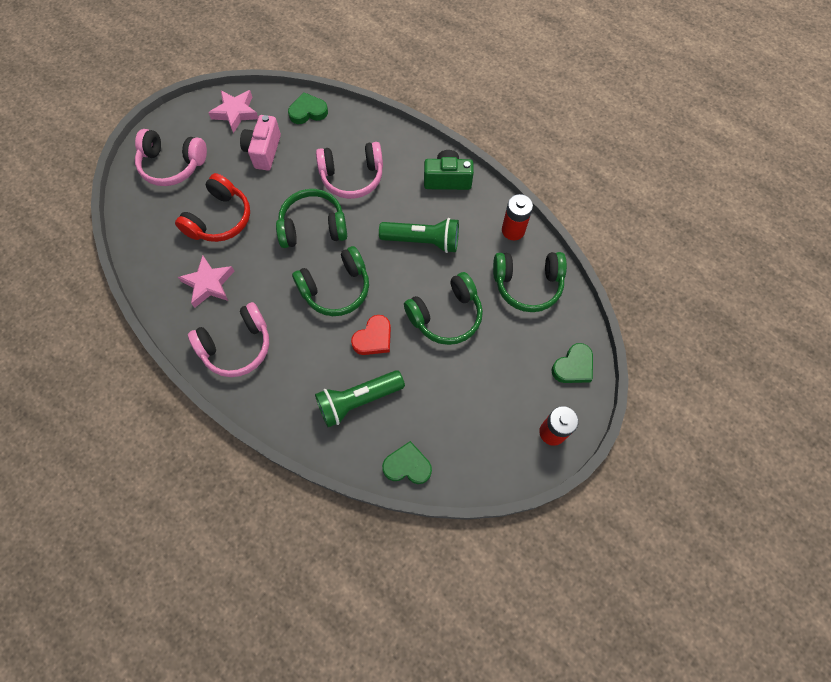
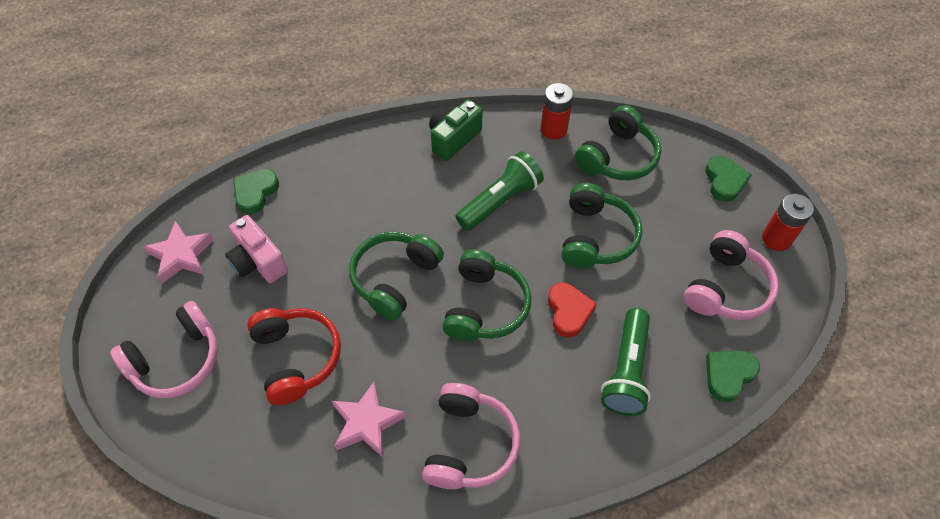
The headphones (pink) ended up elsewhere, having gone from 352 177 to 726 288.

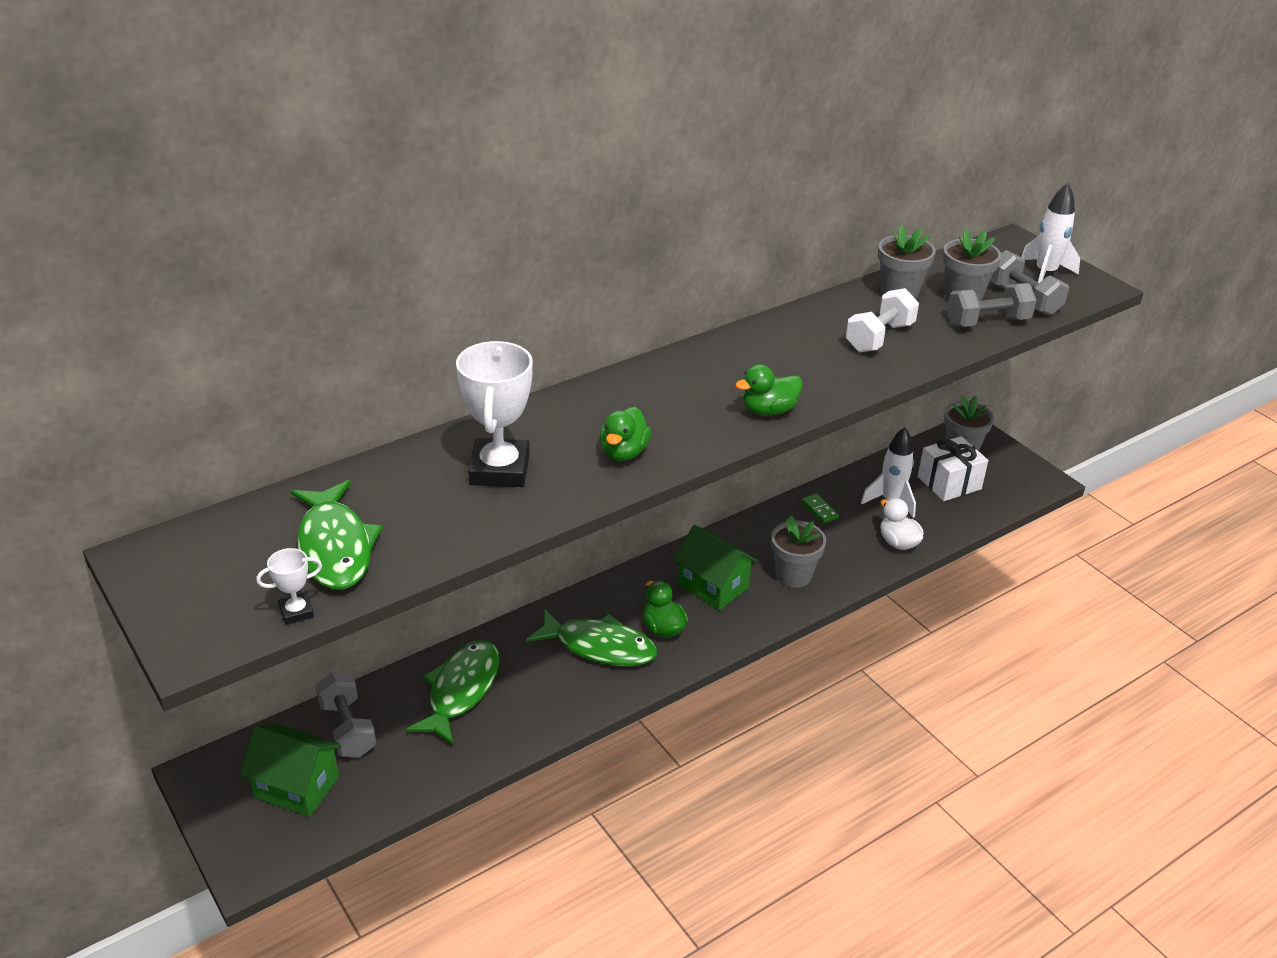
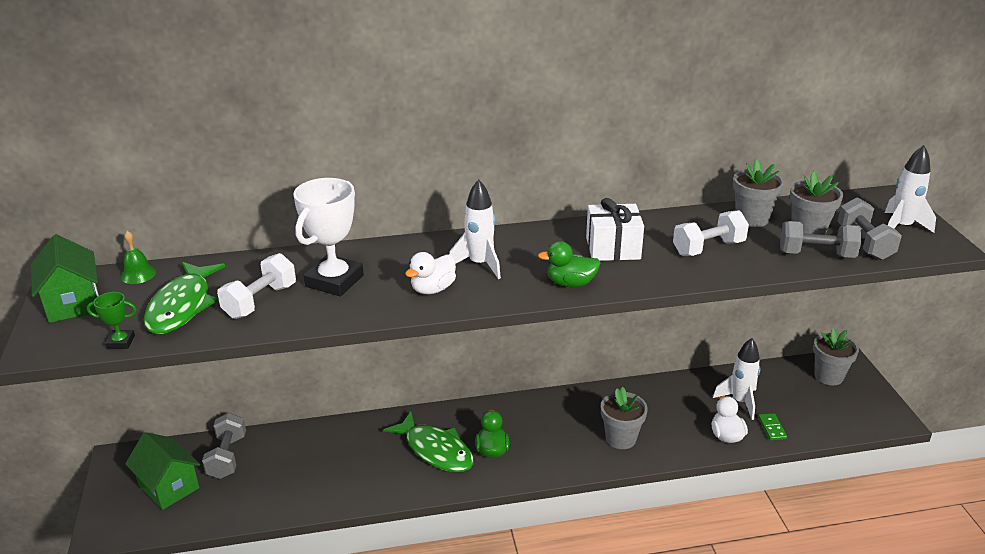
The second view lost the fish figure (emerald) at 461 691. The second view gained the school bell (emerald) at 138 274. The second view gained the hand weight (snow-white) at 260 301. The second view gained the rocket (snow-white) at 480 264. The cottage (emerald) ended up elsewhere, having gone from 713 586 to 73 303. The domino tile (emerald) ended up elsewhere, having gone from 819 510 to 772 428. The gift (snow-white) ended up elsewhere, having gone from 949 483 to 613 248. What was the prize cup (snow-white) at 296 612 turned into the prize cup (emerald) at 121 342. What was the toy duck (emerald) at 624 453 turned into the toy duck (snow-white) at 433 289.

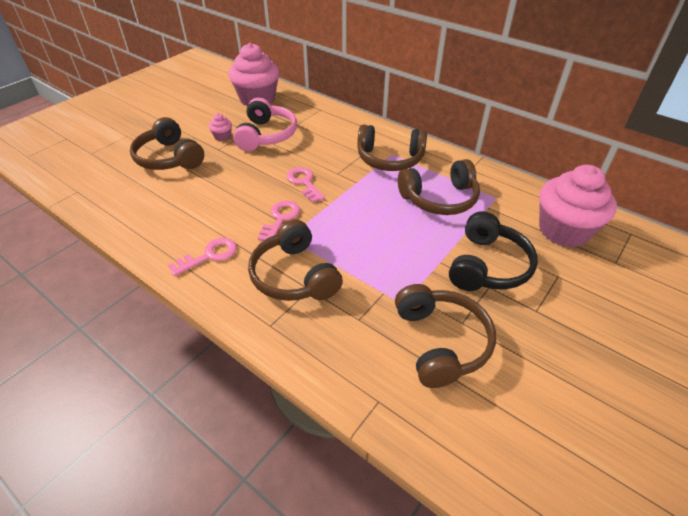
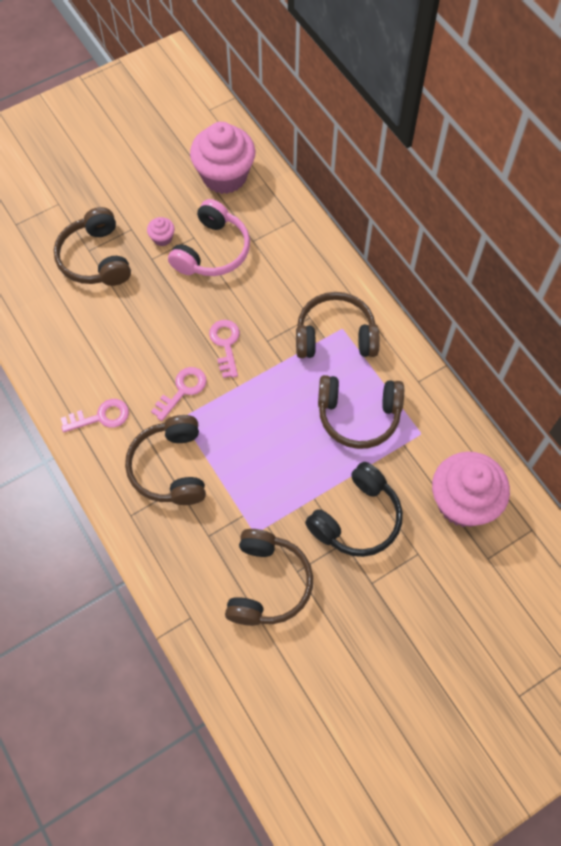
The headphones (dark brown) at 390 159 ended up facing another way, 150 degrees clockwise from before.

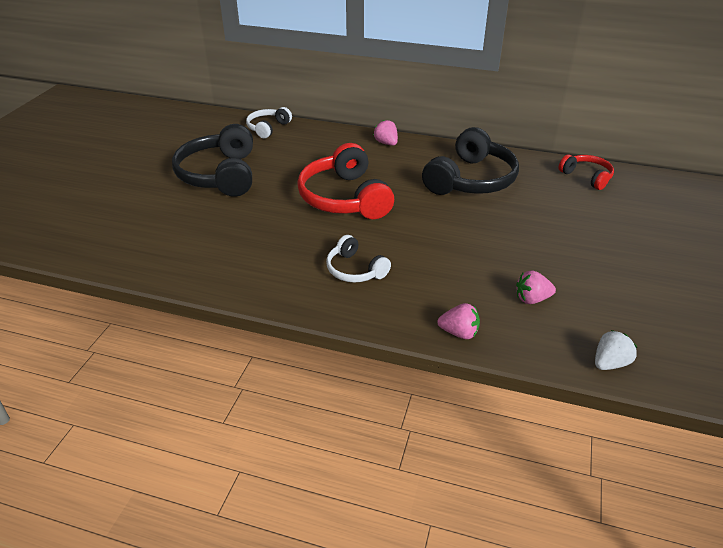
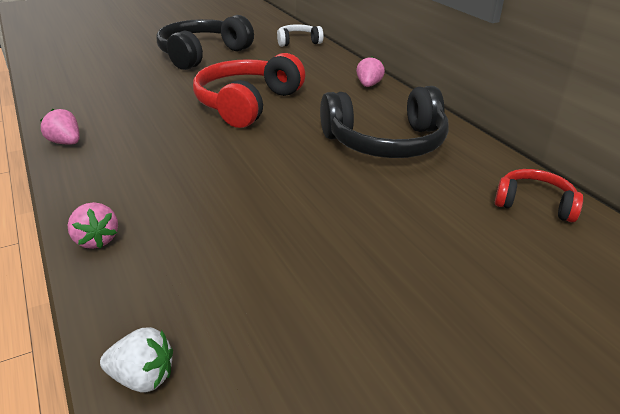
The second view lost the headphones (snow-white) at 355 270. The toy strawberry (pink) ended up elsewhere, having gone from 532 299 to 65 143. The headphones (scarlet) at 586 177 ended up facing another way, 75 degrees counterclockwise from before.

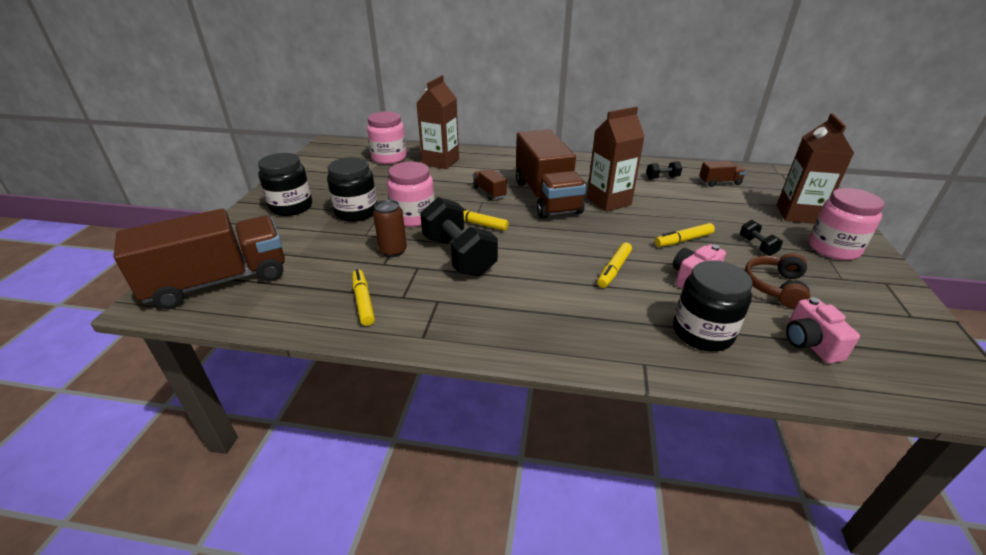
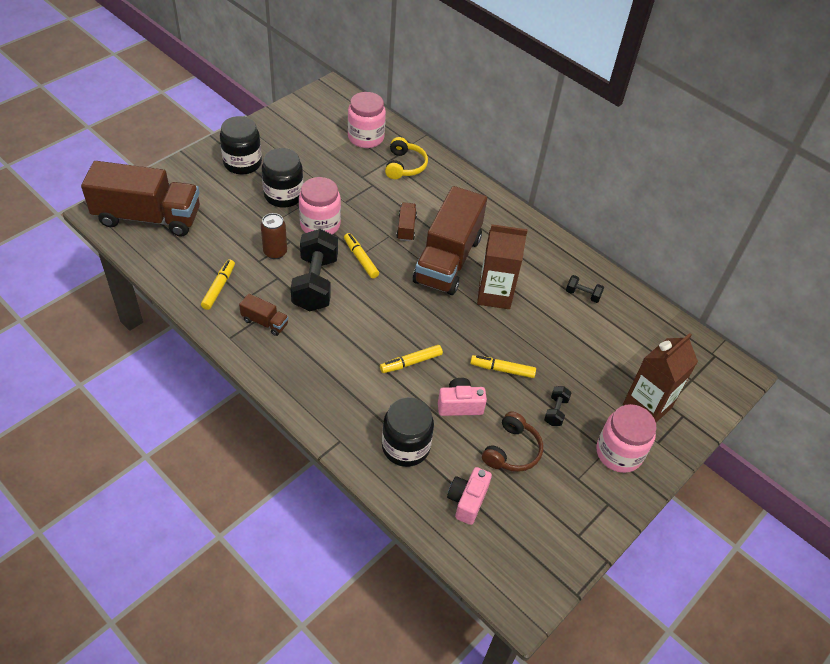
The truck (dark brown) ended up elsewhere, having gone from 719 182 to 265 322. Where the juice carton (dark brown) stood at 440 162, the headphones (bright yellow) came to stand at 404 166. The headphones (dark brown) at 775 287 ended up facing another way, 150 degrees clockwise from before.

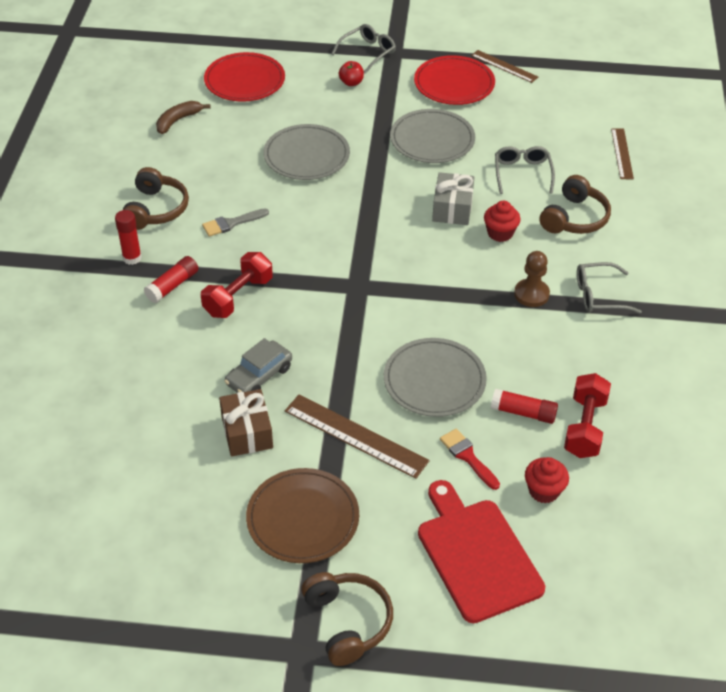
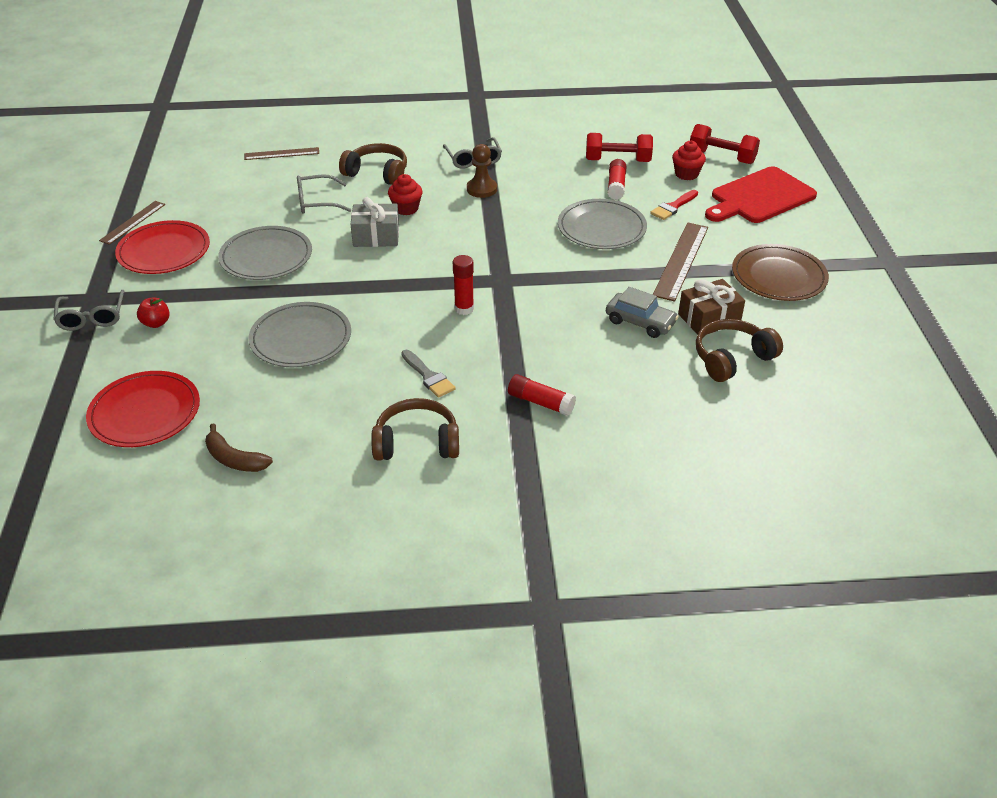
The glue stick (scarlet) ended up elsewhere, having gone from 132 258 to 464 309. The hand weight (scarlet) ended up elsewhere, having gone from 238 297 to 722 157. The headphones (dark brown) ended up elsewhere, having gone from 348 622 to 732 358. The glasses (grey) at 368 52 ended up facing another way, 135 degrees counterclockwise from before.

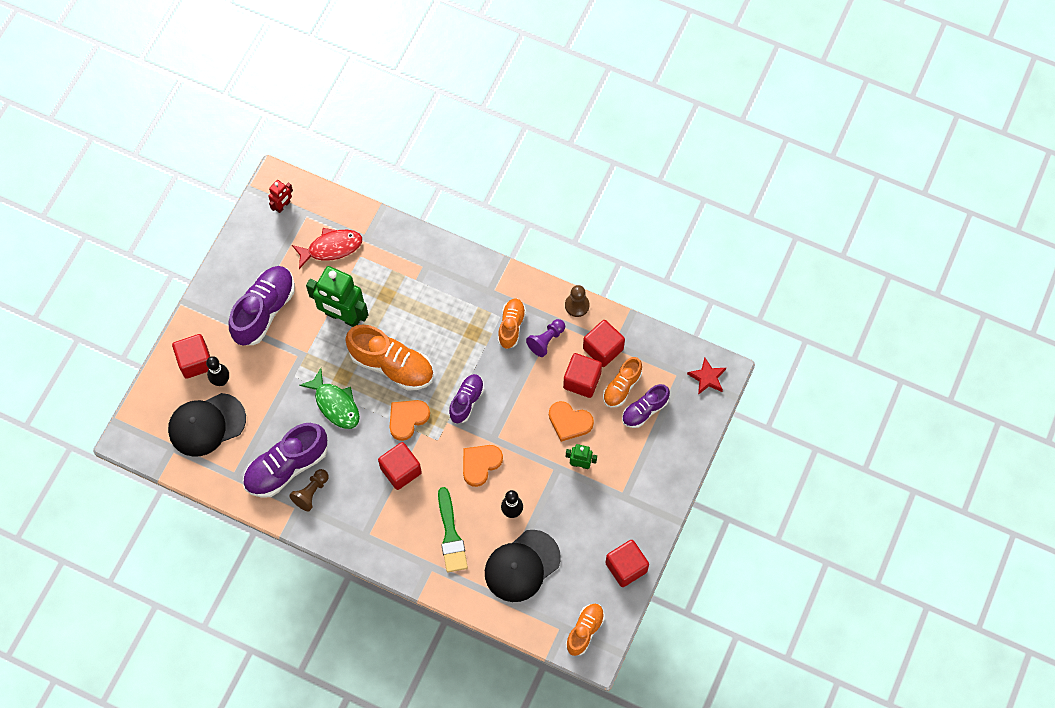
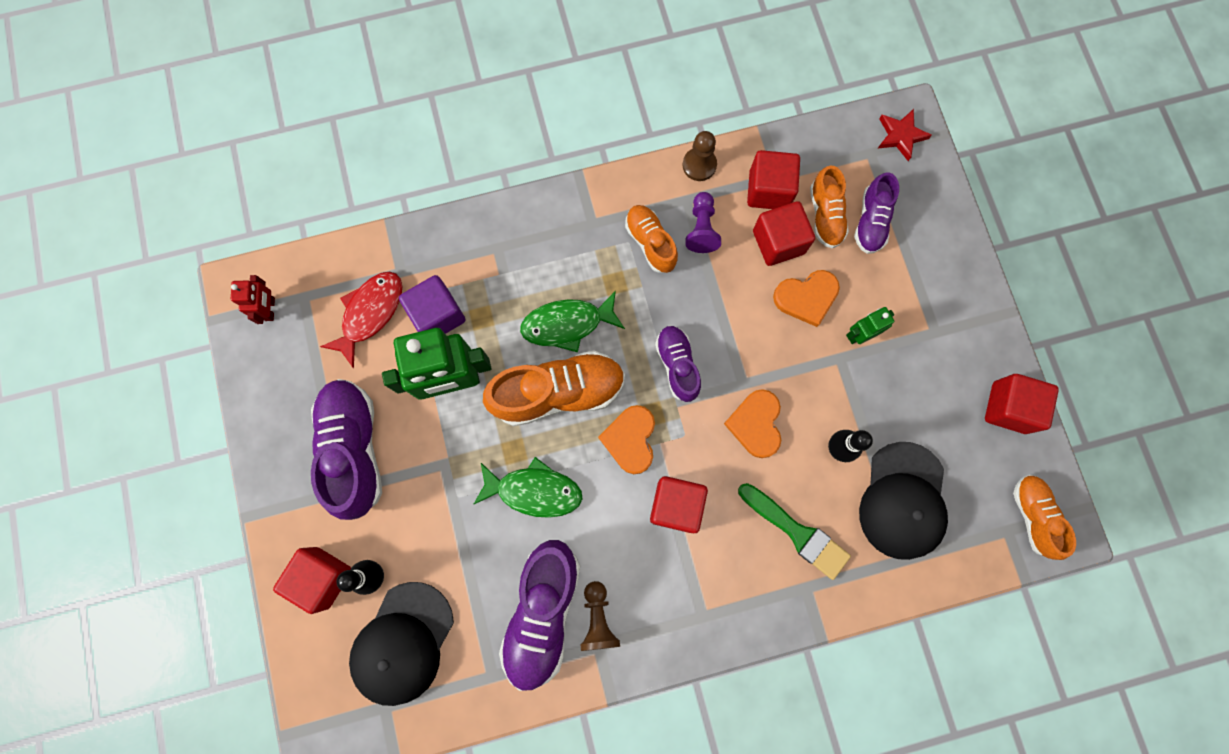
The second view gained the solid cube (royal purple) at 438 315. The second view gained the fish figure (emerald) at 567 324.

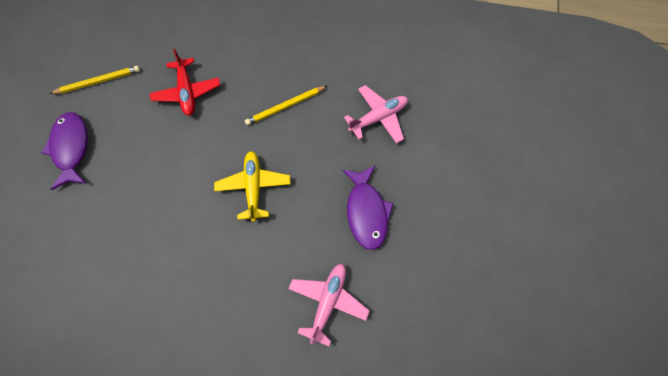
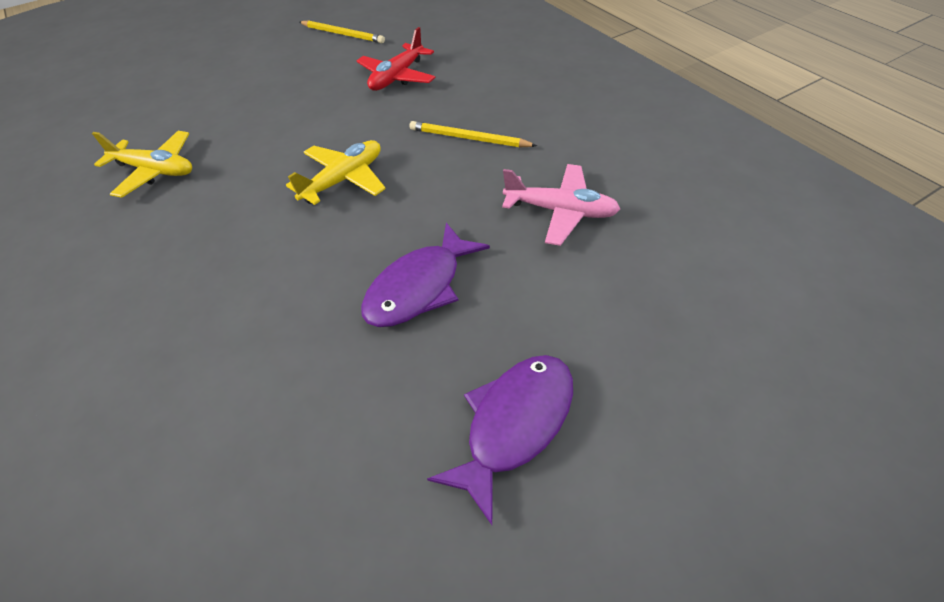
The second view lost the plane (pink) at 328 301. The second view gained the plane (bright yellow) at 155 171. The fish figure (royal purple) ended up elsewhere, having gone from 71 148 to 514 424.

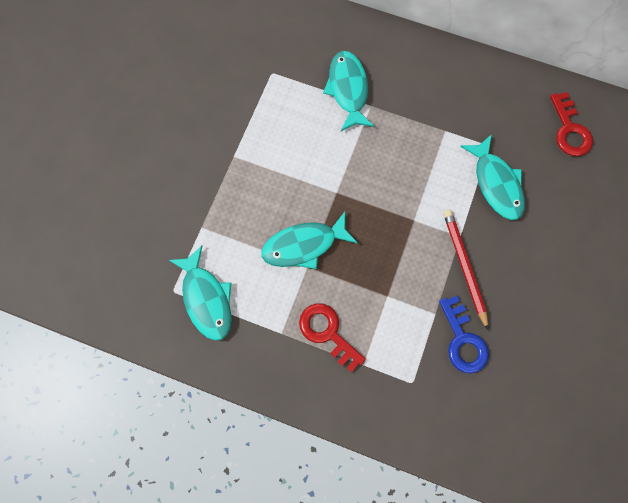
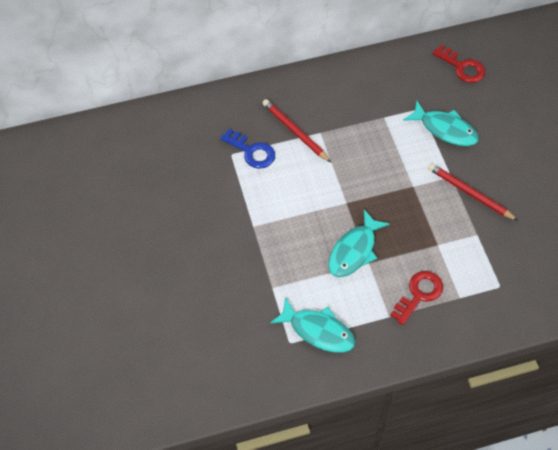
The key (blue) ended up elsewhere, having gone from 463 340 to 252 151. Where the fish figure (turquoise) stood at 348 89, the pencil (scarlet) came to stand at 295 132. The key (scarlet) at 327 332 ended up facing another way, 120 degrees clockwise from before.

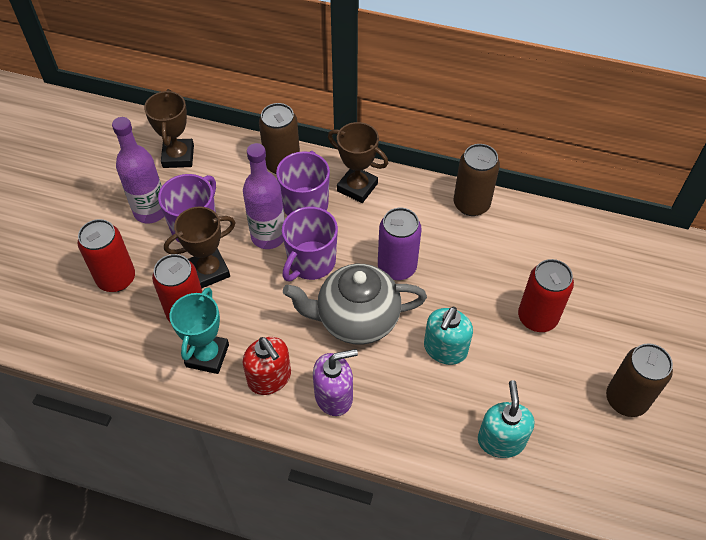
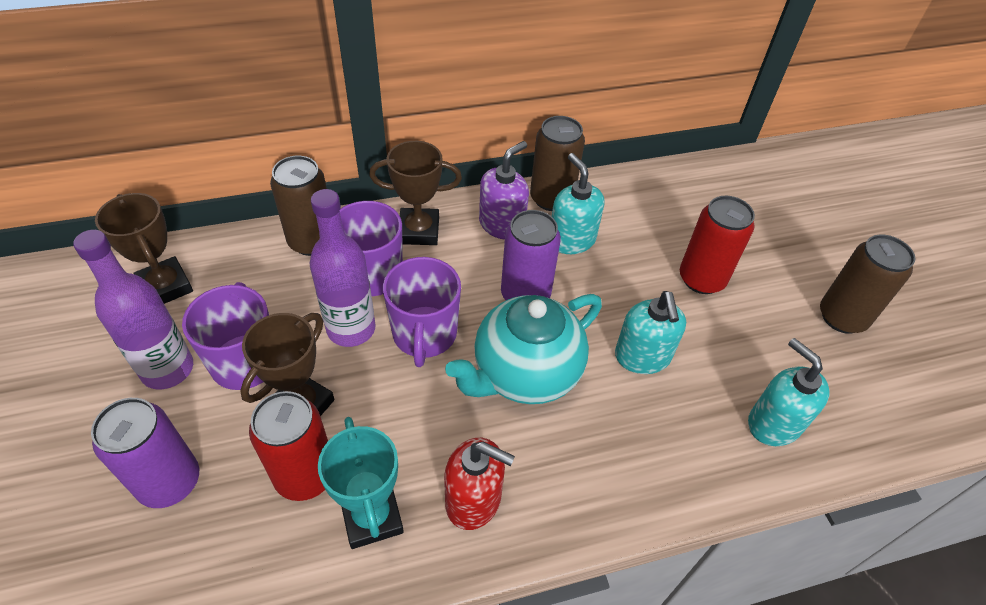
The second view gained the soap pump (turquoise) at 571 240. The soap pump (royal purple) ended up elsewhere, having gone from 334 396 to 502 225. What was the can (scarlet) at 116 278 turned into the can (royal purple) at 169 482. What was the china teapot (grey) at 356 320 turned into the china teapot (turquoise) at 524 374.

